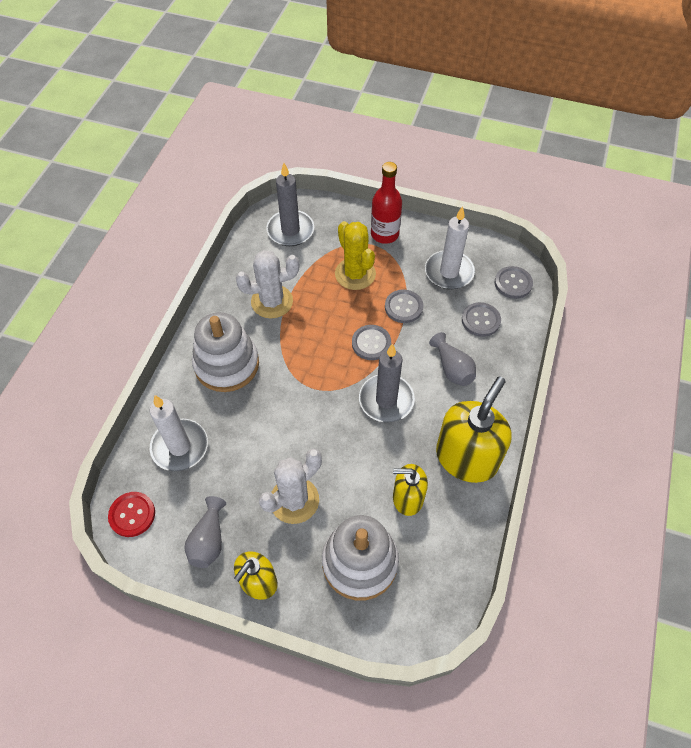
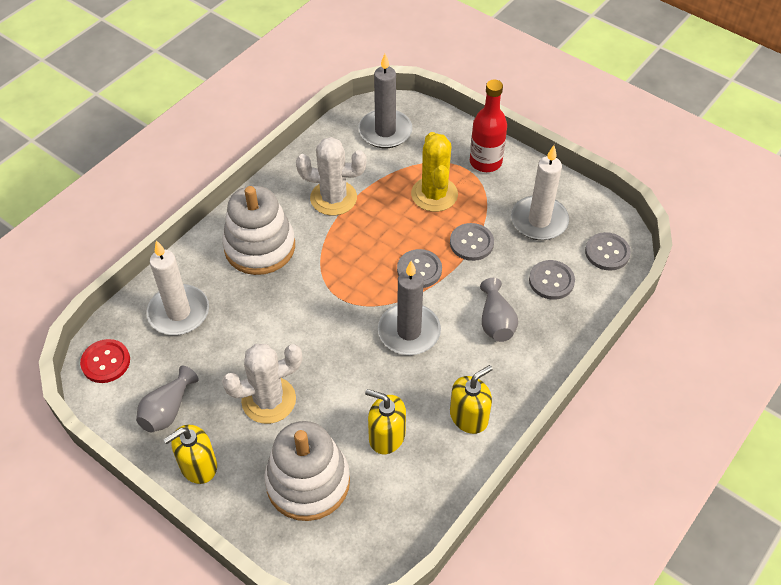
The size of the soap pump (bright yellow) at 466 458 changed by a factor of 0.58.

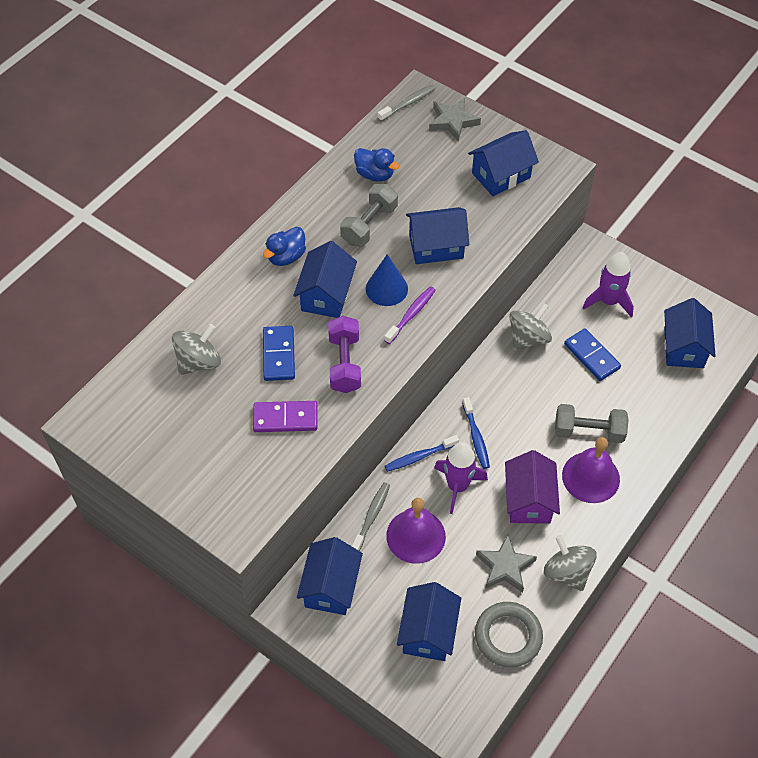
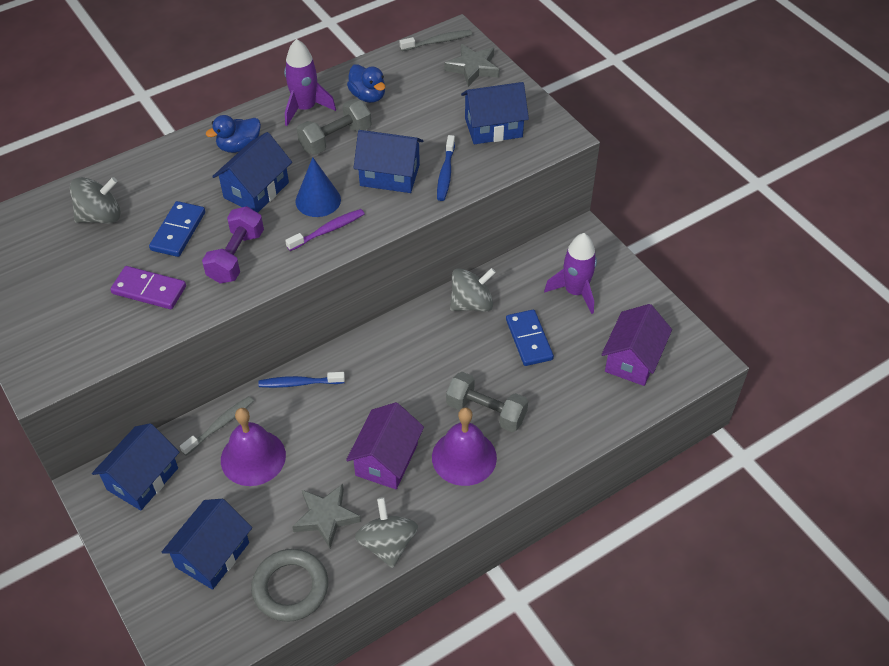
The rocket (royal purple) ended up elsewhere, having gone from 457 486 to 305 108. The dental brush (blue) ended up elsewhere, having gone from 476 437 to 445 173. What was the cottage (blue) at 683 347 turned into the cottage (royal purple) at 633 359.

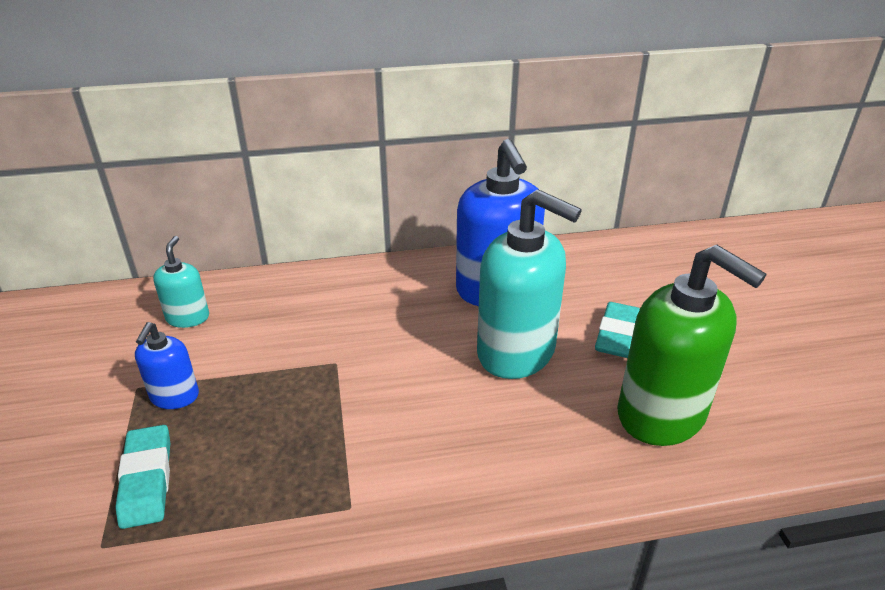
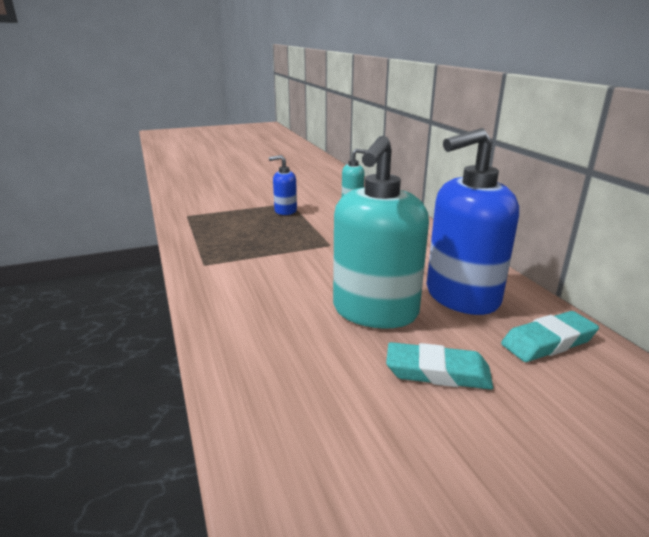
The second view lost the soap pump (emerald) at 662 414. The eraser (turquoise) ended up elsewhere, having gone from 147 480 to 548 342.

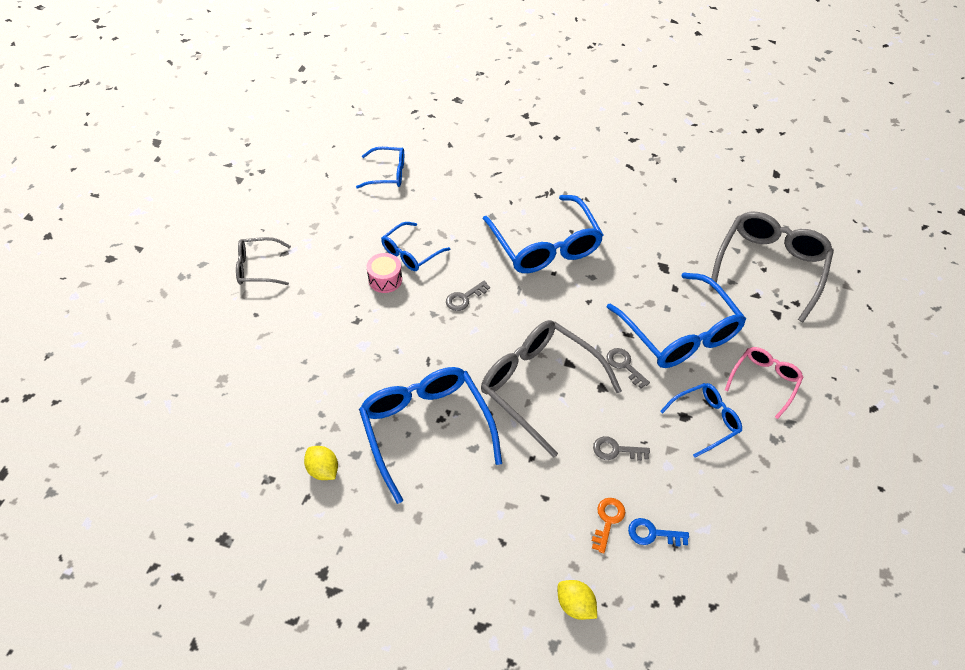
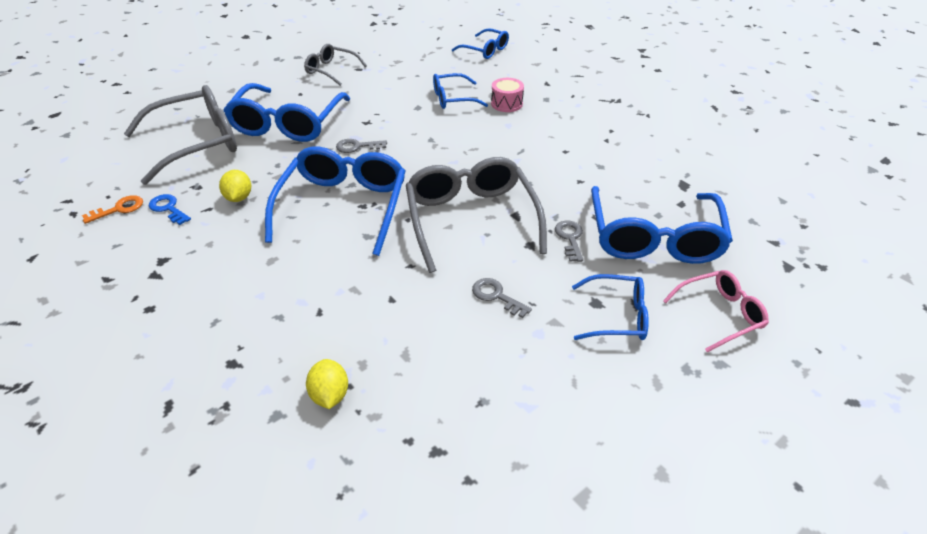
The snare drum (pink) ended up elsewhere, having gone from 385 279 to 506 104. The key (grey) ended up elsewhere, having gone from 464 298 to 357 146. The glasses (blue) ended up elsewhere, having gone from 545 246 to 287 124. The key (orange) ended up elsewhere, having gone from 607 520 to 119 209. The key (blue) ended up elsewhere, having gone from 653 534 to 168 208. The glasses (grey) ended up elsewhere, having gone from 770 267 to 197 143.

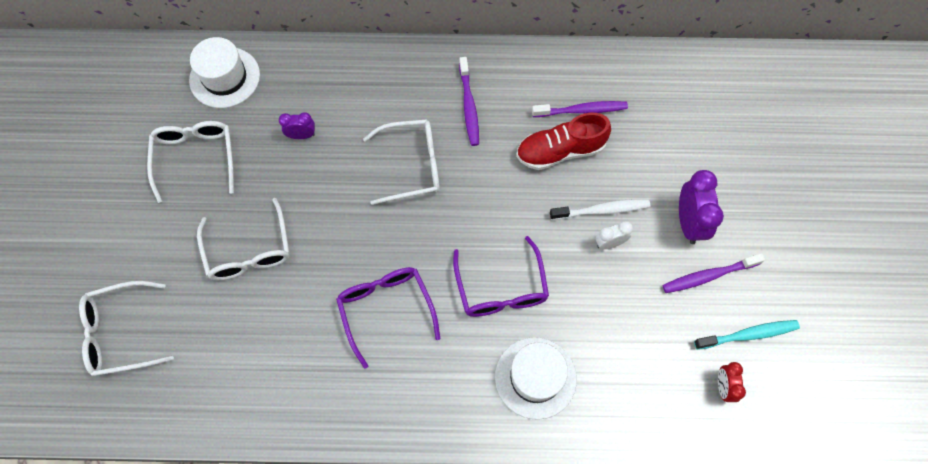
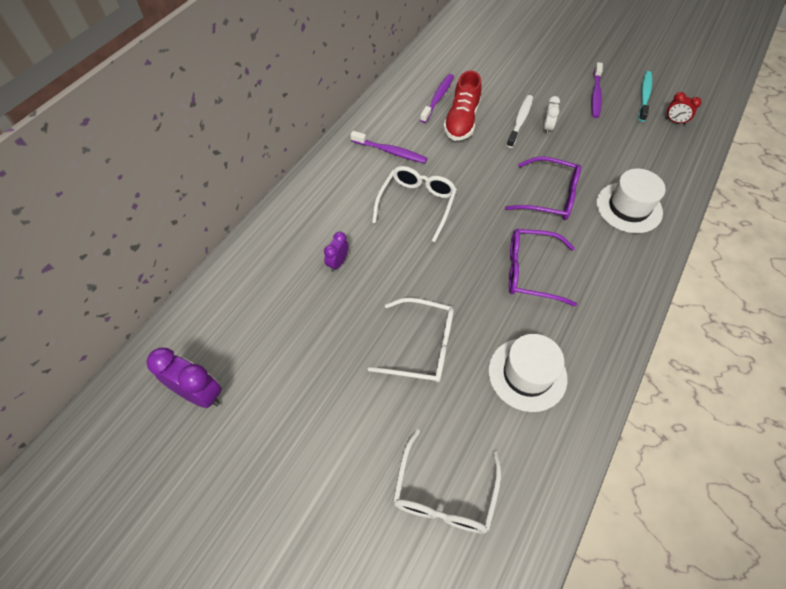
The second view lost the glasses (snow-white) at 195 158. The hat (snow-white) ended up elsewhere, having gone from 225 77 to 527 374. The alarm clock (royal purple) ended up elsewhere, having gone from 688 222 to 200 394.

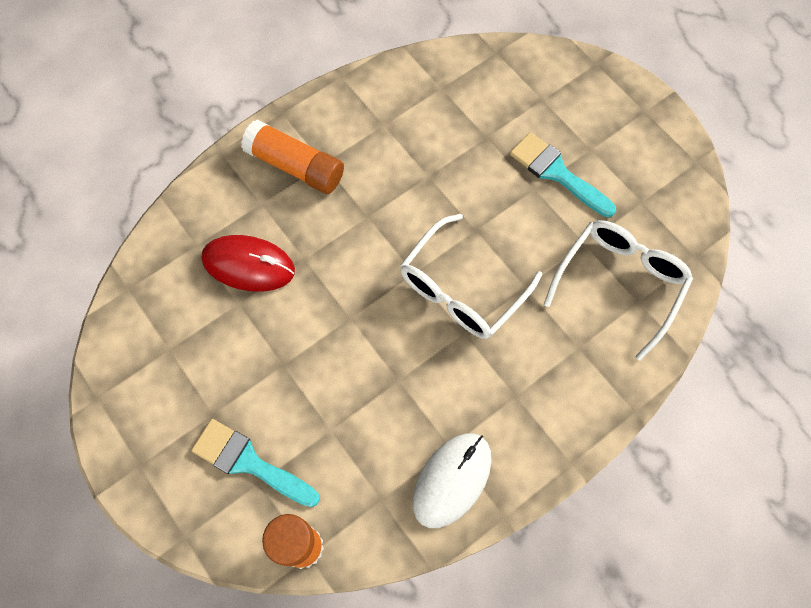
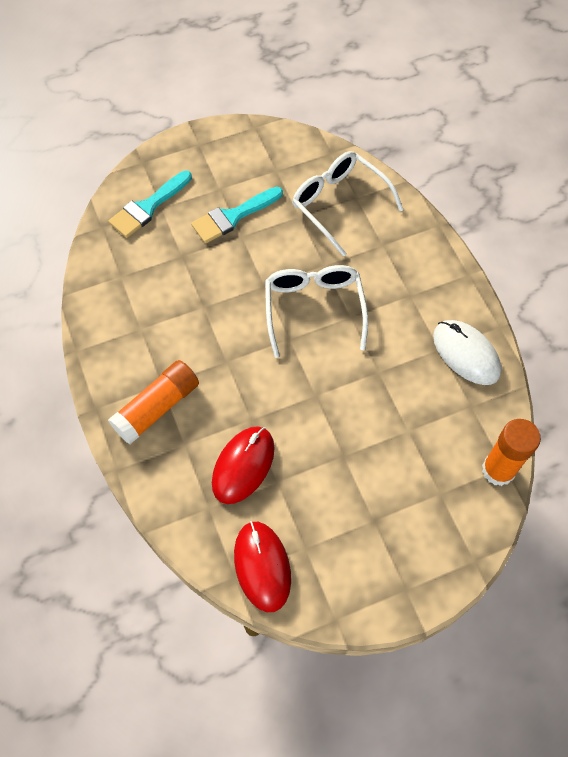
The second view gained the mouse (scarlet) at 262 566. The paintbrush (turquoise) ended up elsewhere, having gone from 249 462 to 148 207. The glasses (snow-white) at 461 289 ended up facing another way, 150 degrees counterclockwise from before.

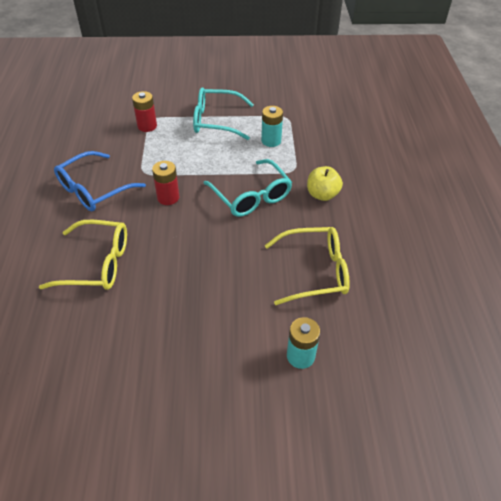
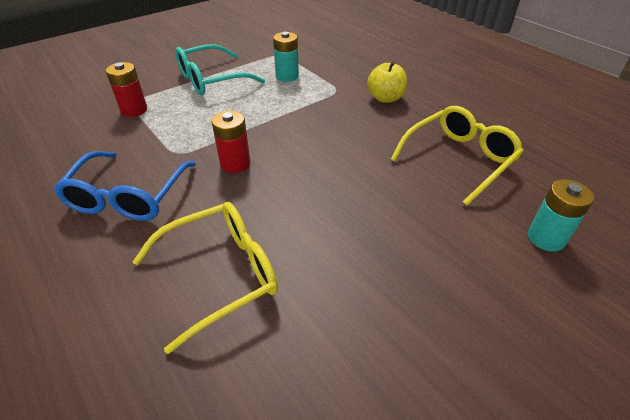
The second view lost the glasses (turquoise) at 251 196.

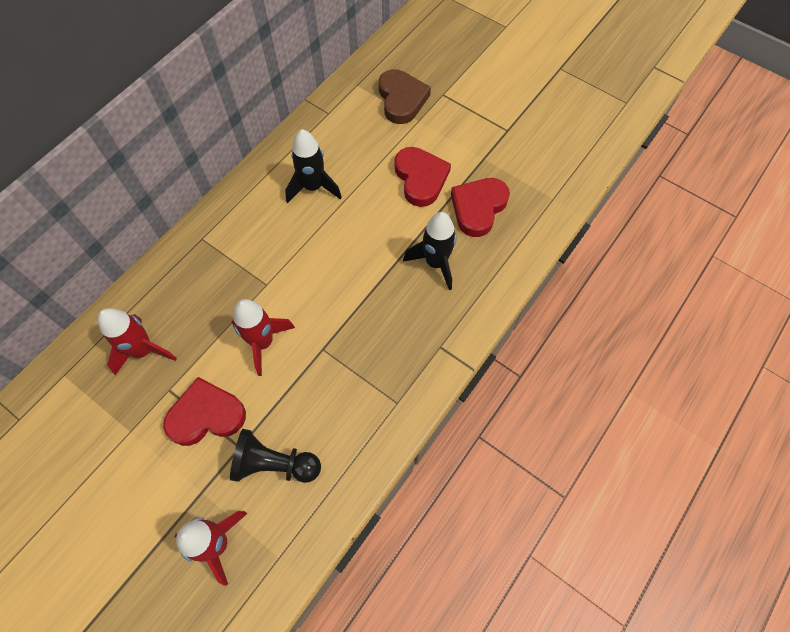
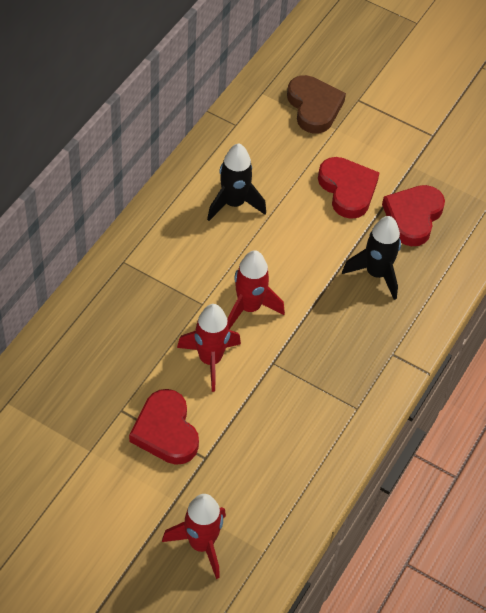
The second view lost the pawn (black) at 274 464. The rocket (scarlet) ended up elsewhere, having gone from 143 350 to 249 308. The heart (scarlet) at 206 415 ended up facing another way, 90 degrees counterclockwise from before.

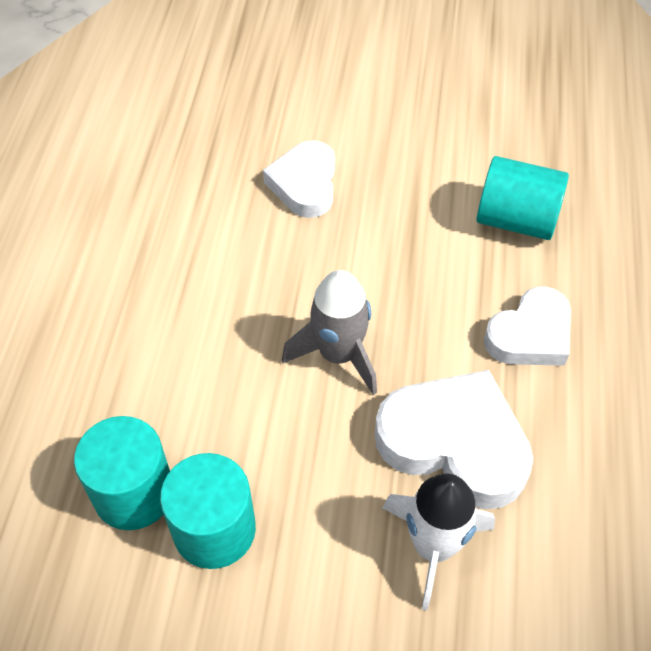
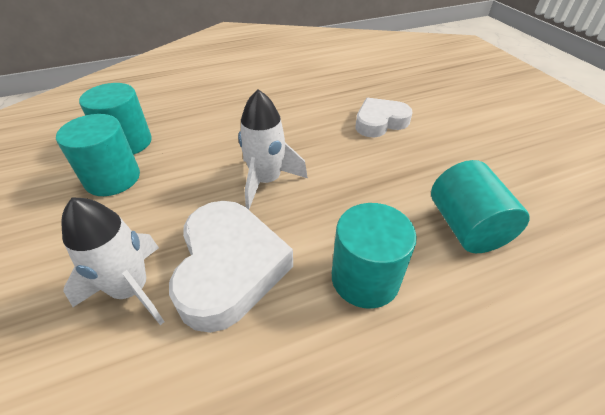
Where the heart (snow-white) stood at 530 335, the cylinder shape (turquoise) came to stand at 365 278. What was the rocket (grey) at 338 354 turned into the rocket (snow-white) at 266 181.

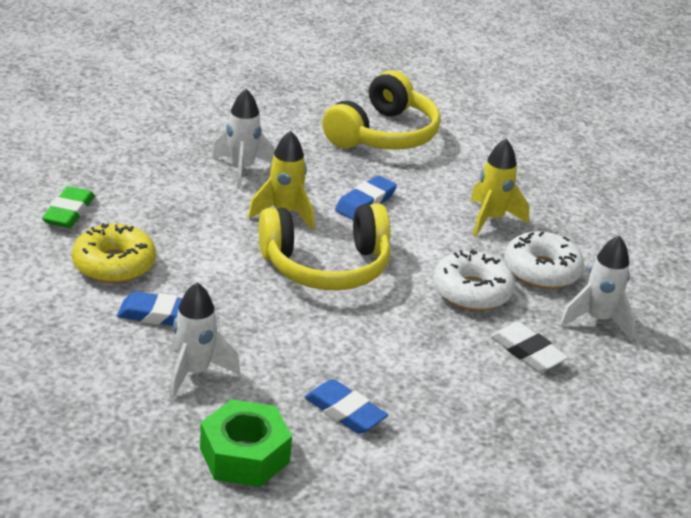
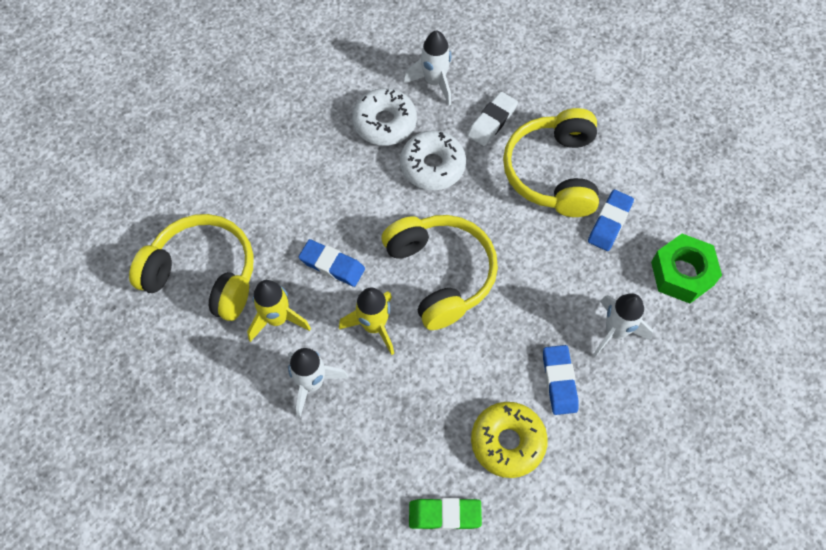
The second view gained the headphones (bright yellow) at 553 172. The rocket (bright yellow) ended up elsewhere, having gone from 491 219 to 277 319.

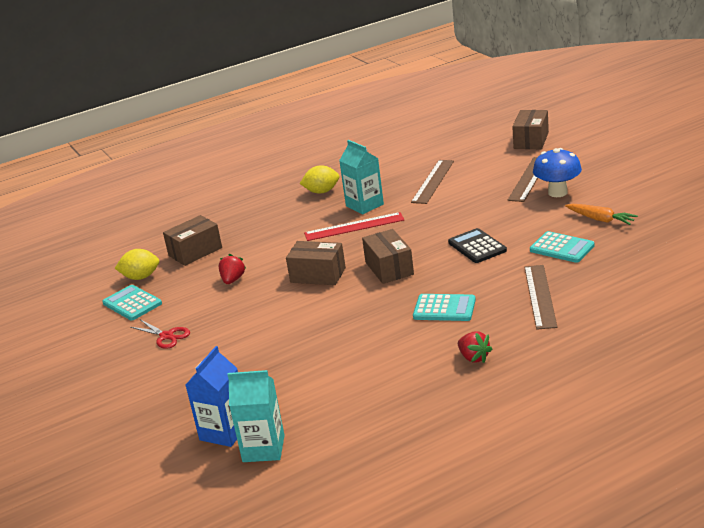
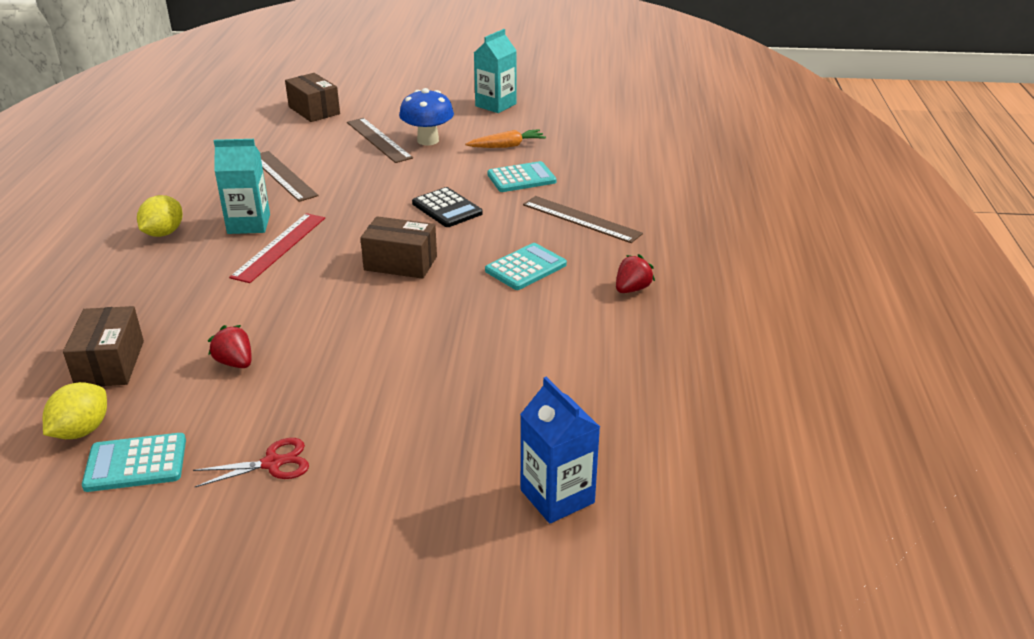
The second view lost the package (dark brown) at 318 275. The juice carton (turquoise) ended up elsewhere, having gone from 263 448 to 495 105. The pocket calculator (black) at 477 247 ended up facing another way, 135 degrees counterclockwise from before. The toy strawberry (scarlet) at 474 358 ended up facing another way, 45 degrees counterclockwise from before.

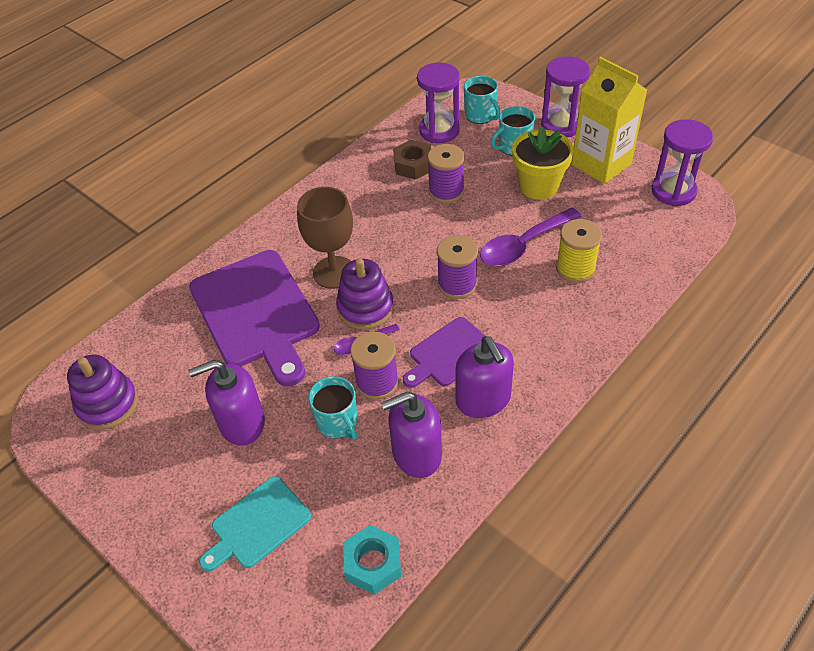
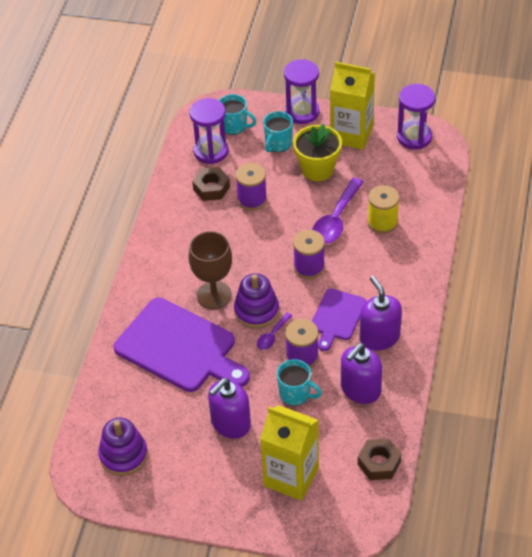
Where the cutting board (turquoise) stood at 257 525, the juice carton (bright yellow) came to stand at 291 477. What was the hex nut (turquoise) at 373 563 turned into the hex nut (dark brown) at 379 463. The soap pump (royal purple) at 483 399 ended up facing another way, 150 degrees counterclockwise from before.

